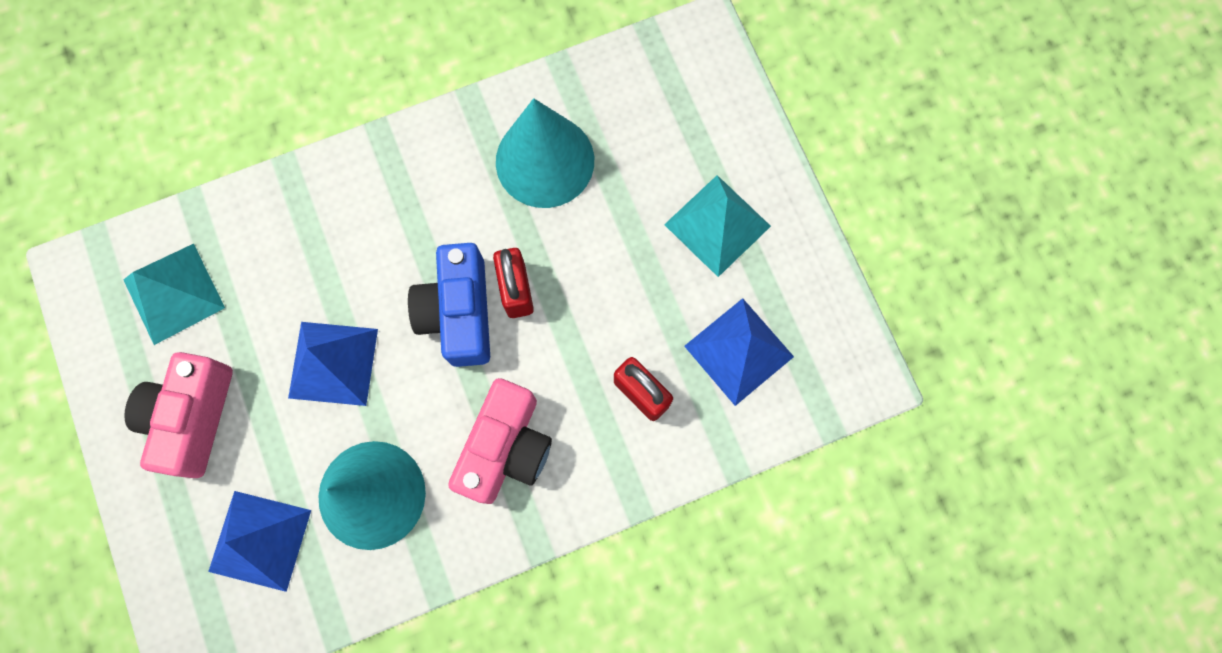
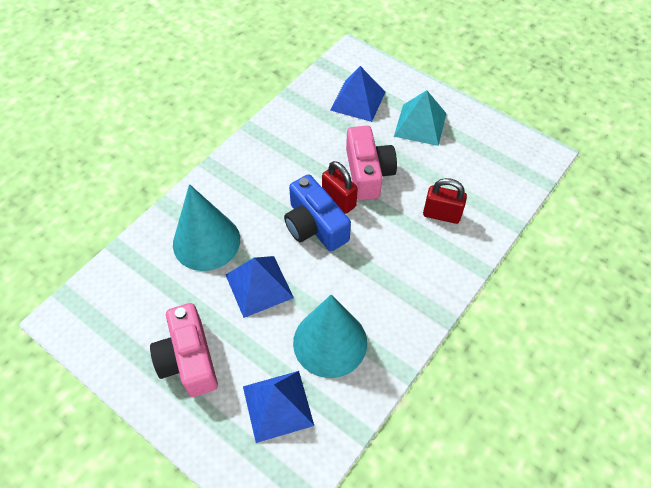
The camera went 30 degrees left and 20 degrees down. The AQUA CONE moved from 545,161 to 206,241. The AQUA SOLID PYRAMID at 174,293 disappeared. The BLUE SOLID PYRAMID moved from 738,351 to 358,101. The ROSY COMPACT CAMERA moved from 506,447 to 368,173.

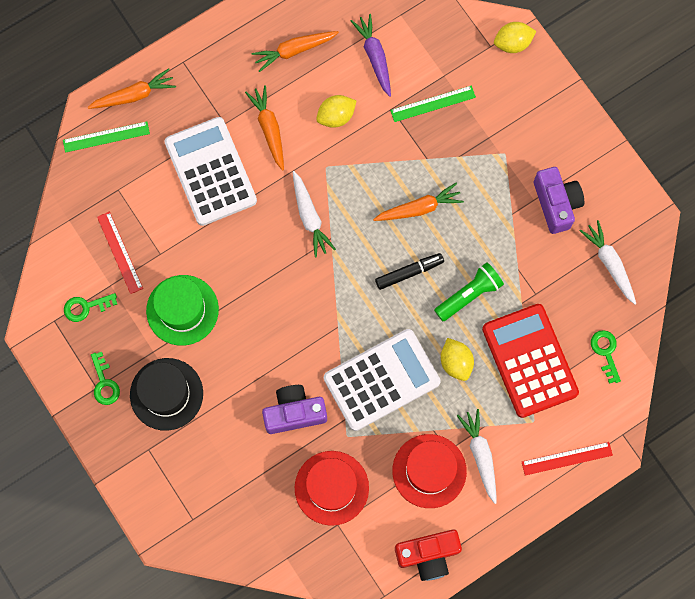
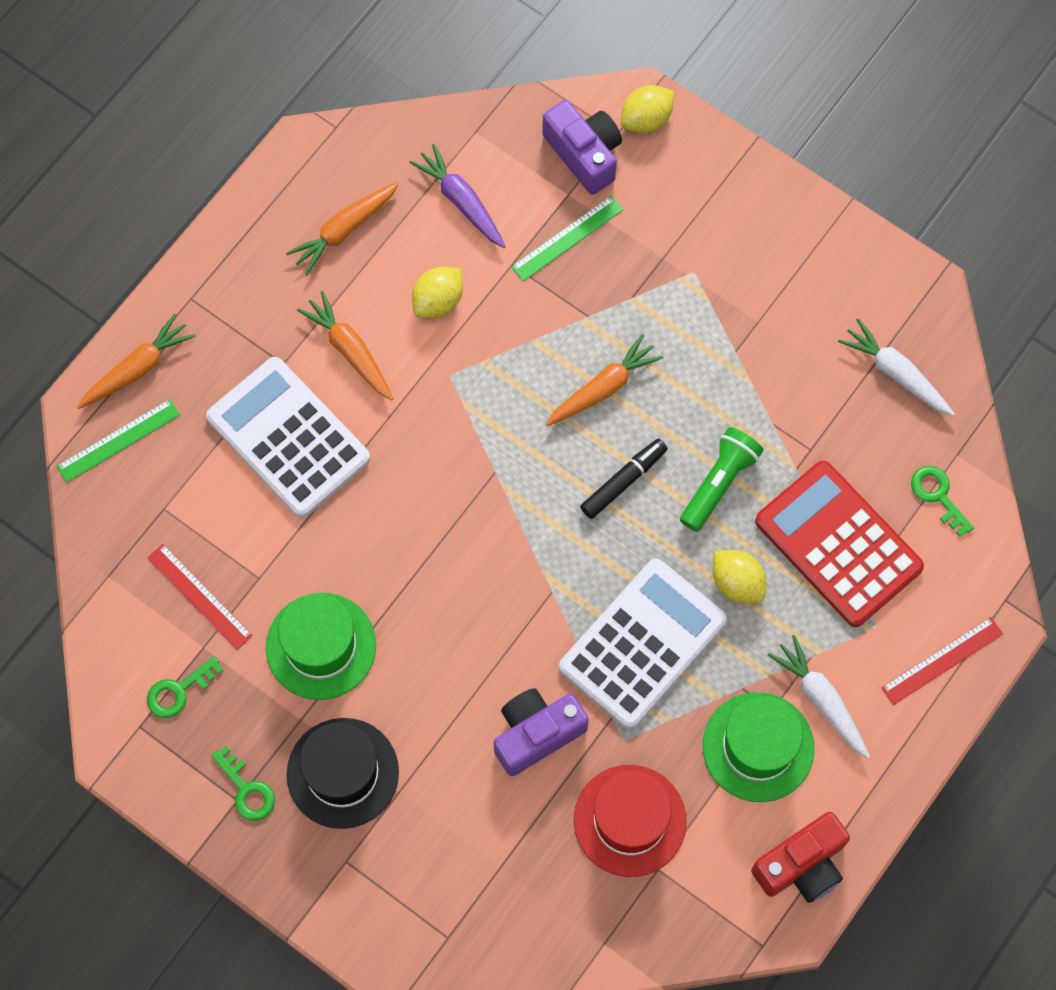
The camera went 20 degrees left and 5 degrees down. The VIOLET COMPACT CAMERA moved from 556,203 to 584,154. The PURE WHITE CARROT at 309,217 disappeared. The CRIMSON HAT at 429,471 became the LEAF-GREEN HAT at 758,747.

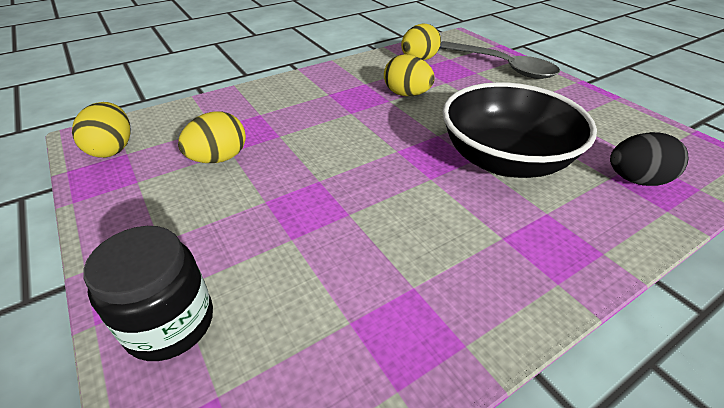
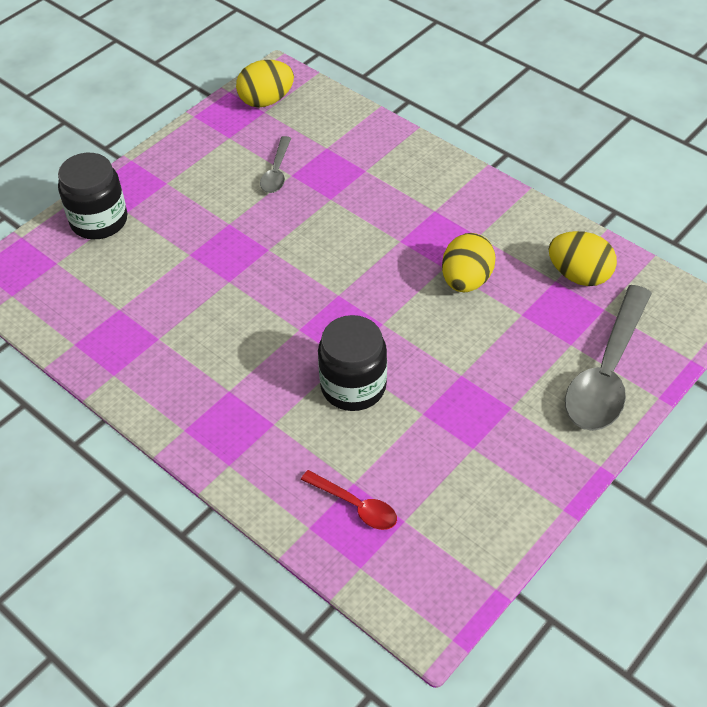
The camera went 75 degrees right and 10 degrees up. The EBONY BOWL at 504,160 was replaced by the EBONY PRESERVE JAR at 353,386. The GOLDEN EGG SHAPE at 219,158 was replaced by the ASH-GREY SPOON at 276,172. The EBONY EGG SHAPE at 636,180 was replaced by the CRIMSON SPOON at 355,505.

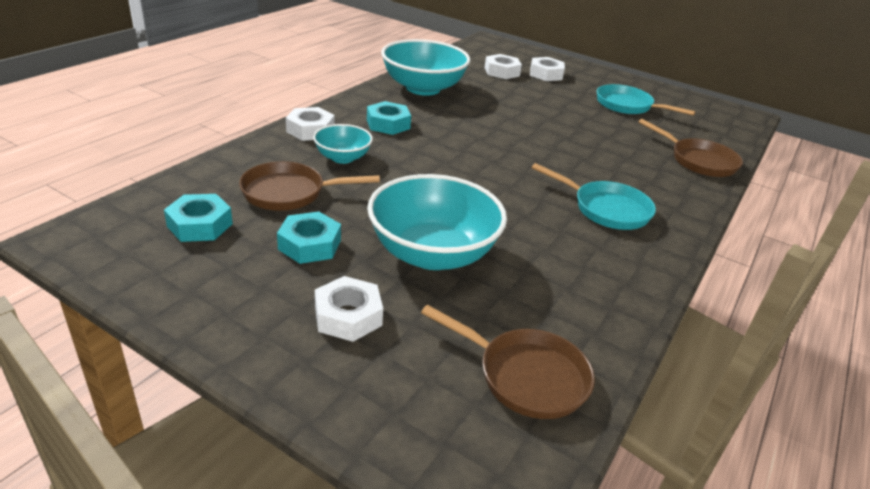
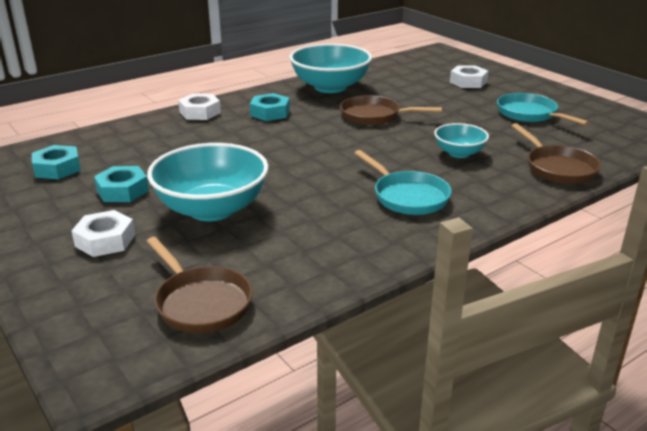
The camera went 25 degrees right and 5 degrees down. The PURE WHITE HEXAGON NUT at 502,72 disappeared. The AQUA BOWL moved from 342,158 to 459,153. The BROWN PAN moved from 289,193 to 374,116.

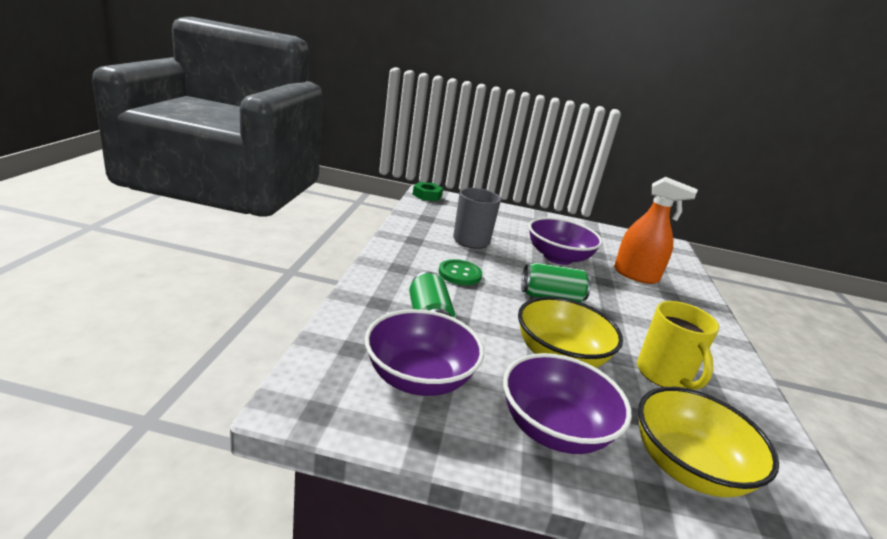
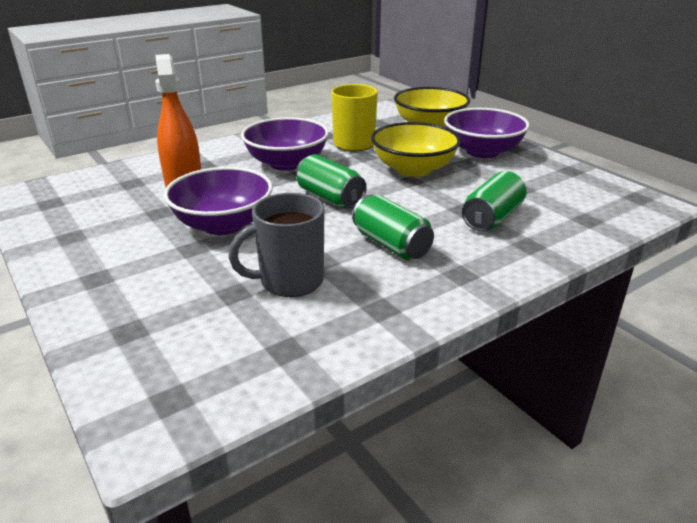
The camera went 130 degrees left and 5 degrees up. The LEAF-GREEN HEXAGON NUT at 427,195 disappeared. The LEAF-GREEN SEWING BUTTON at 459,274 was replaced by the LEAF-GREEN TIN at 391,245. The VIOLET BOWL moved from 419,378 to 286,163.

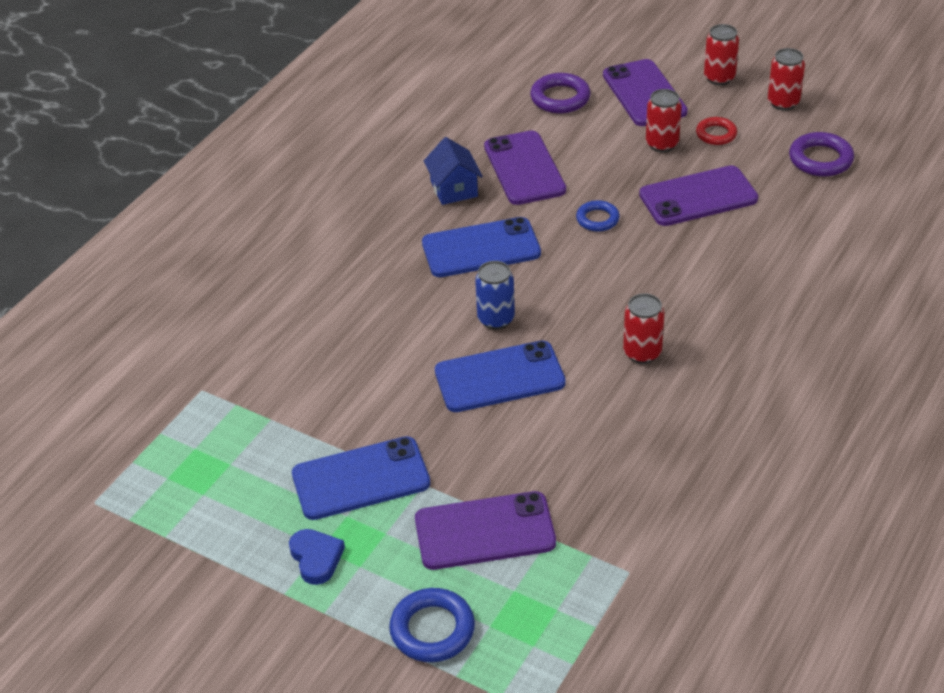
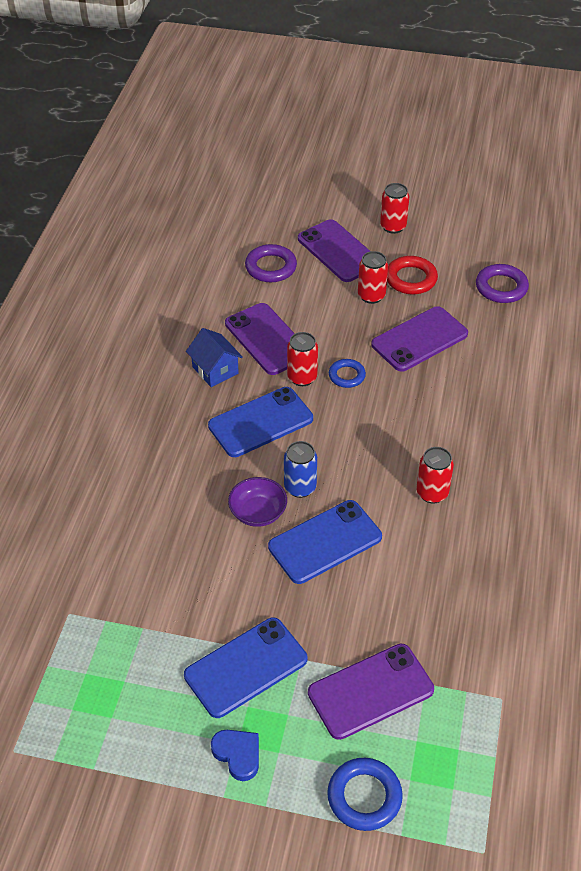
The camera went 20 degrees left and 5 degrees up. The CRIMSON TIN moved from 783,102 to 302,377. The CRIMSON TORUS at 716,134 changed to 1.52 times the size. The VIOLET BOWL at 258,512 appeared.

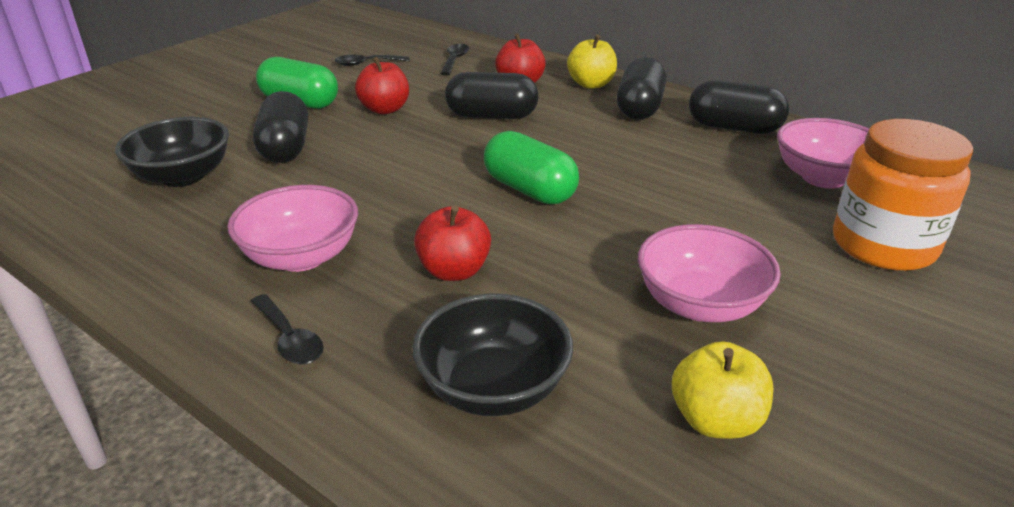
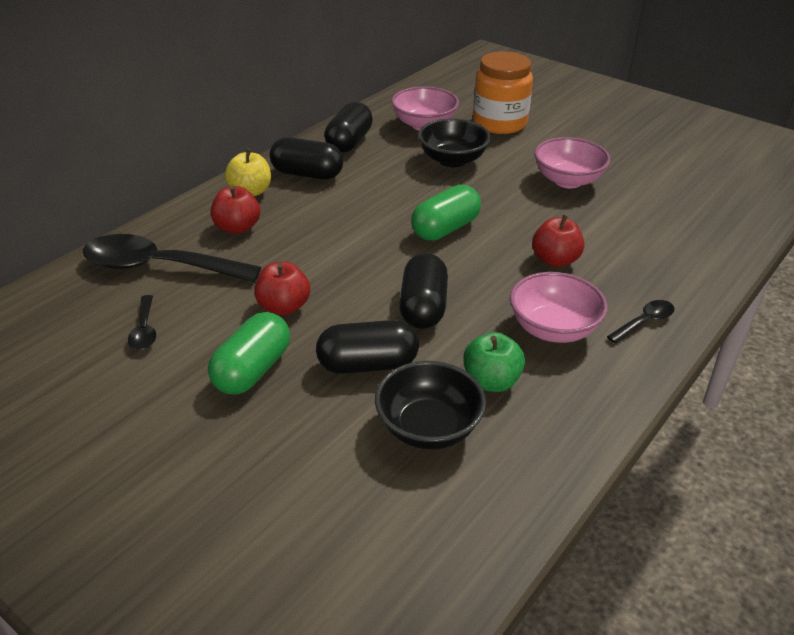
The camera went 90 degrees left and 5 degrees up. The EBONY SPOON at 455,60 changed to 2.20 times the size. The EBONY PILL SHAPE moved from 491,116 to 423,307. The EBONY BOWL moved from 493,388 to 452,160. The GOLDEN APPLE at 715,420 disappeared. The LEAF-GREEN APPLE at 491,381 appeared.

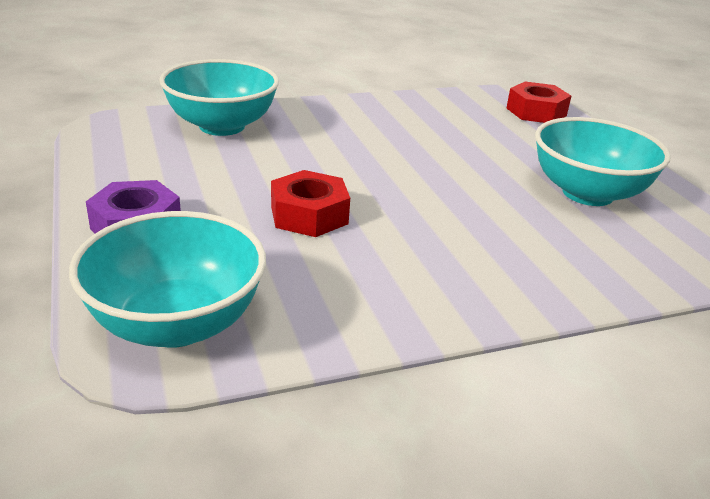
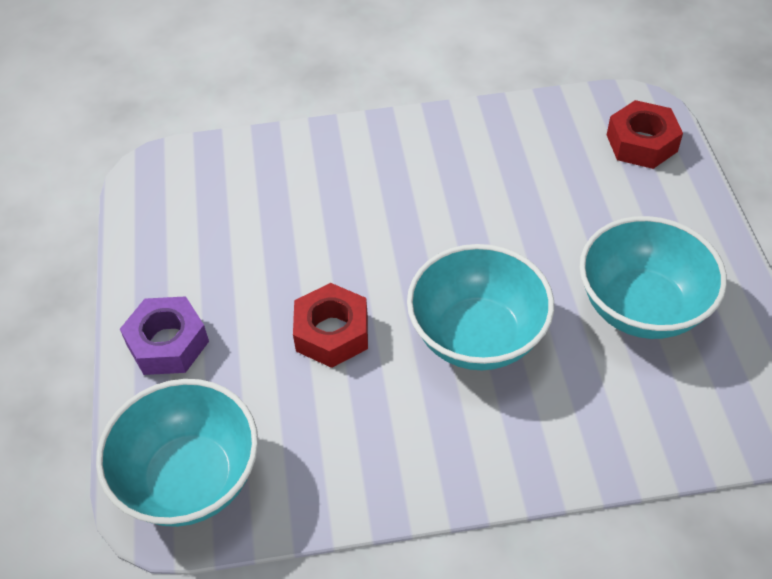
The camera went 15 degrees right and 20 degrees up. The AQUA BOWL moved from 222,126 to 477,336.

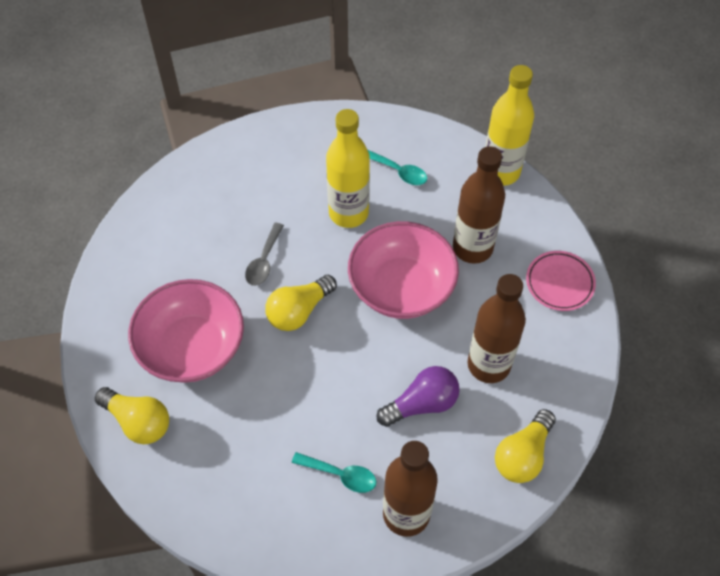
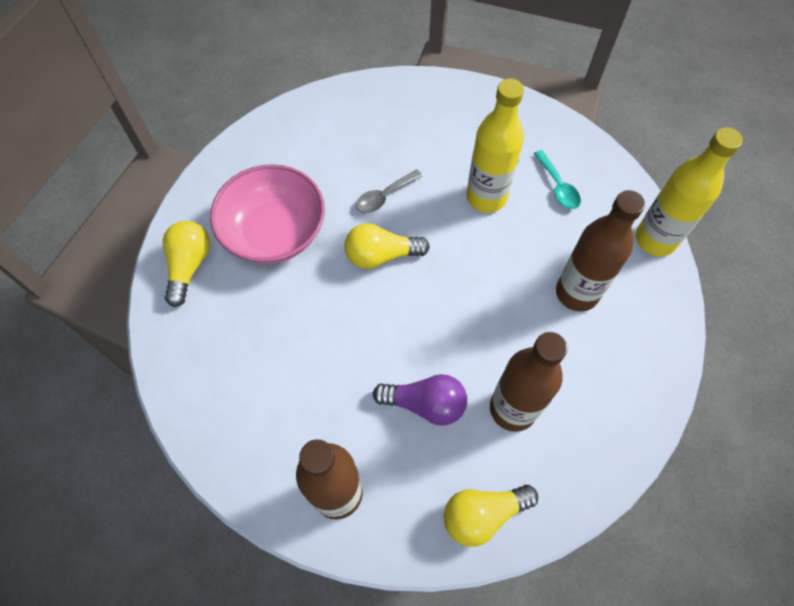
The camera went 35 degrees right and 5 degrees up. The ROSY BOWL at 401,287 disappeared. The ROSY FLAT DISH at 559,283 disappeared. The GOLDEN LIGHTBULB at 138,421 turned 150 degrees counterclockwise. The AQUA SPOON at 340,475 disappeared.

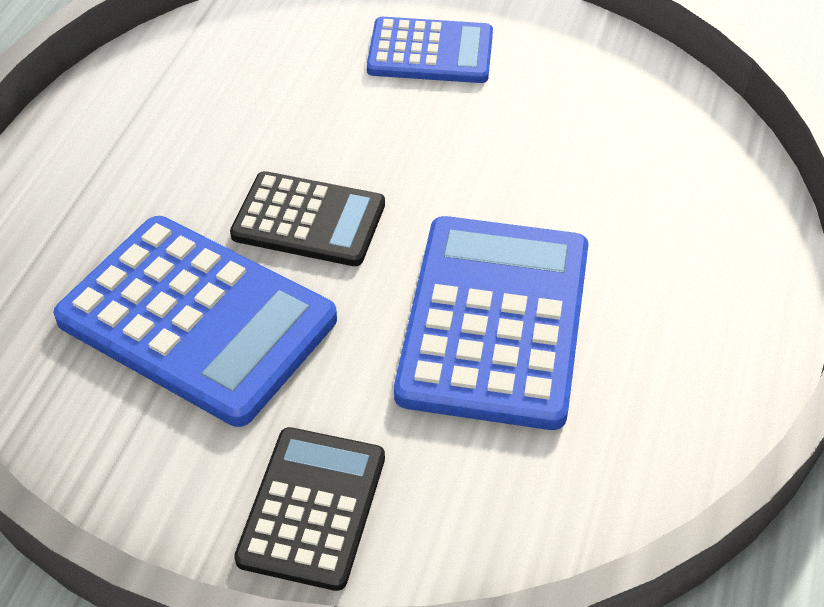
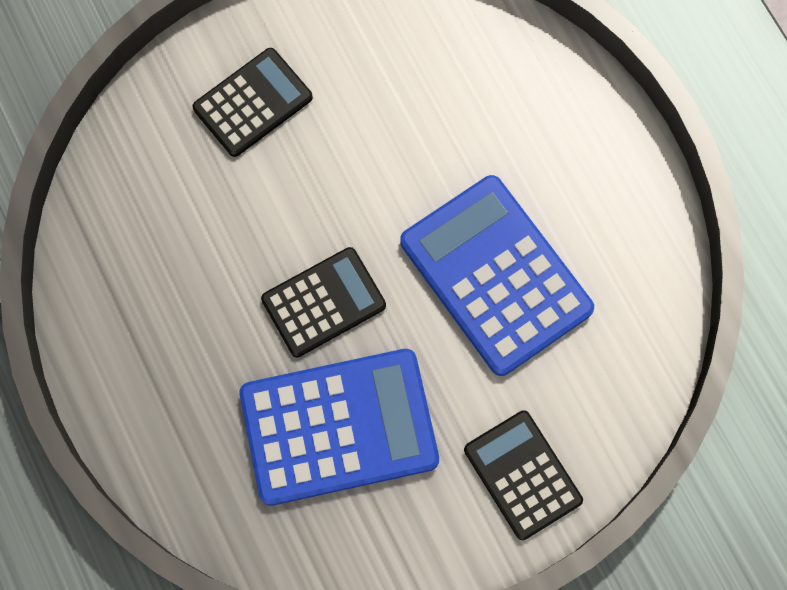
The camera went 45 degrees left and 25 degrees up. The BLUE ADDING MACHINE at 430,52 became the EBONY ADDING MACHINE at 253,103.

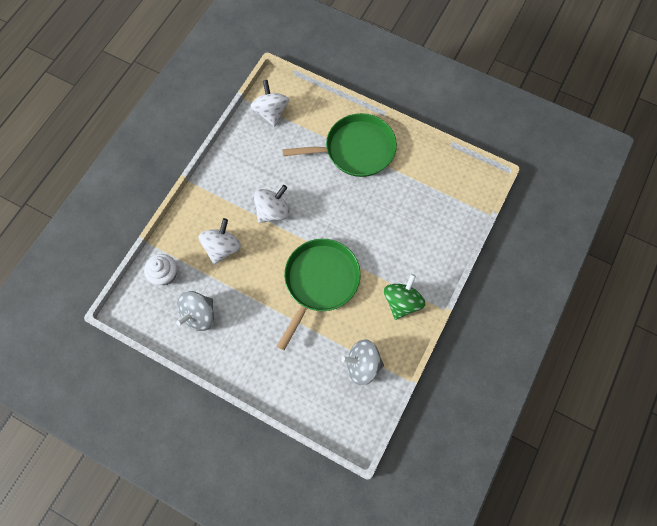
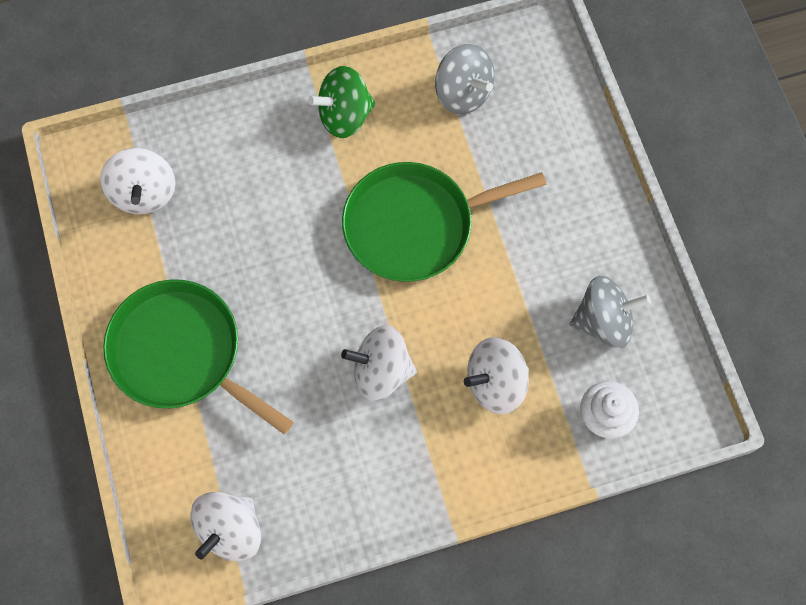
The camera went 135 degrees left and 0 degrees up. The PURE WHITE TOY TOP at 144,193 appeared.

